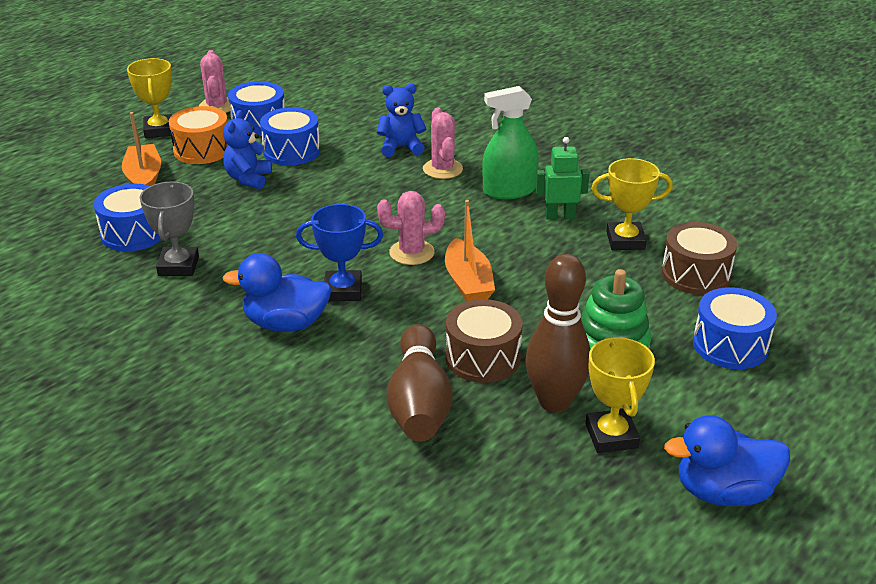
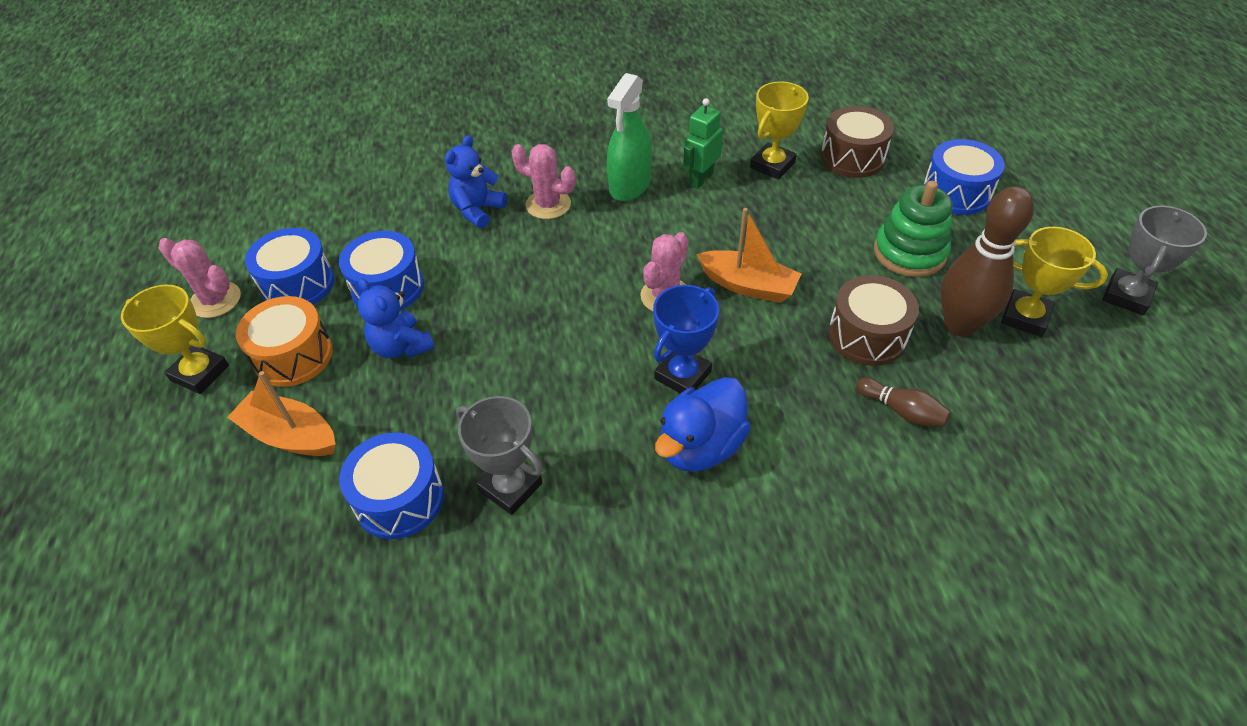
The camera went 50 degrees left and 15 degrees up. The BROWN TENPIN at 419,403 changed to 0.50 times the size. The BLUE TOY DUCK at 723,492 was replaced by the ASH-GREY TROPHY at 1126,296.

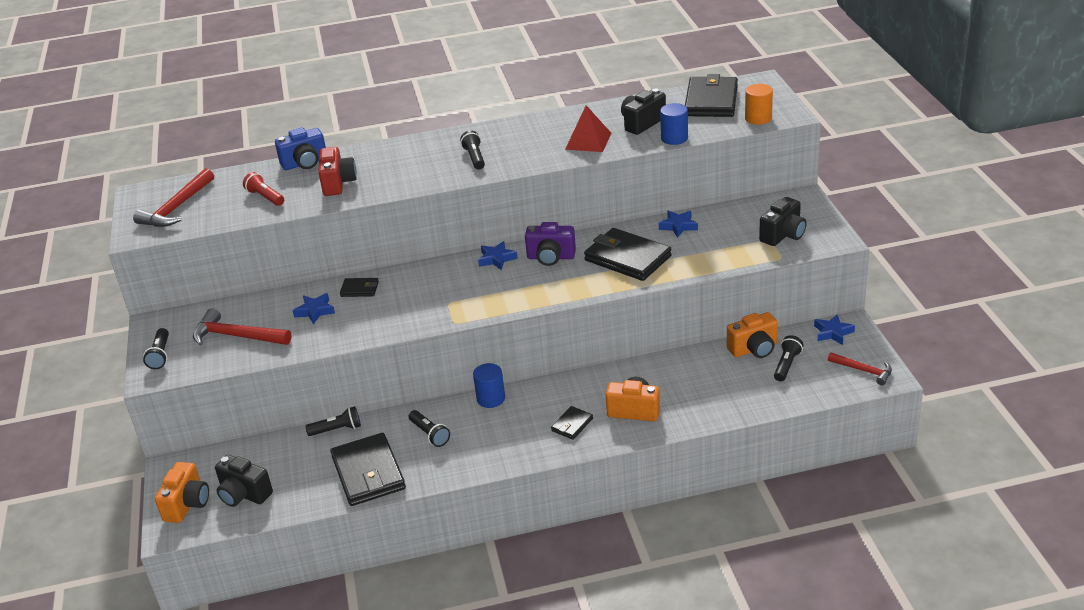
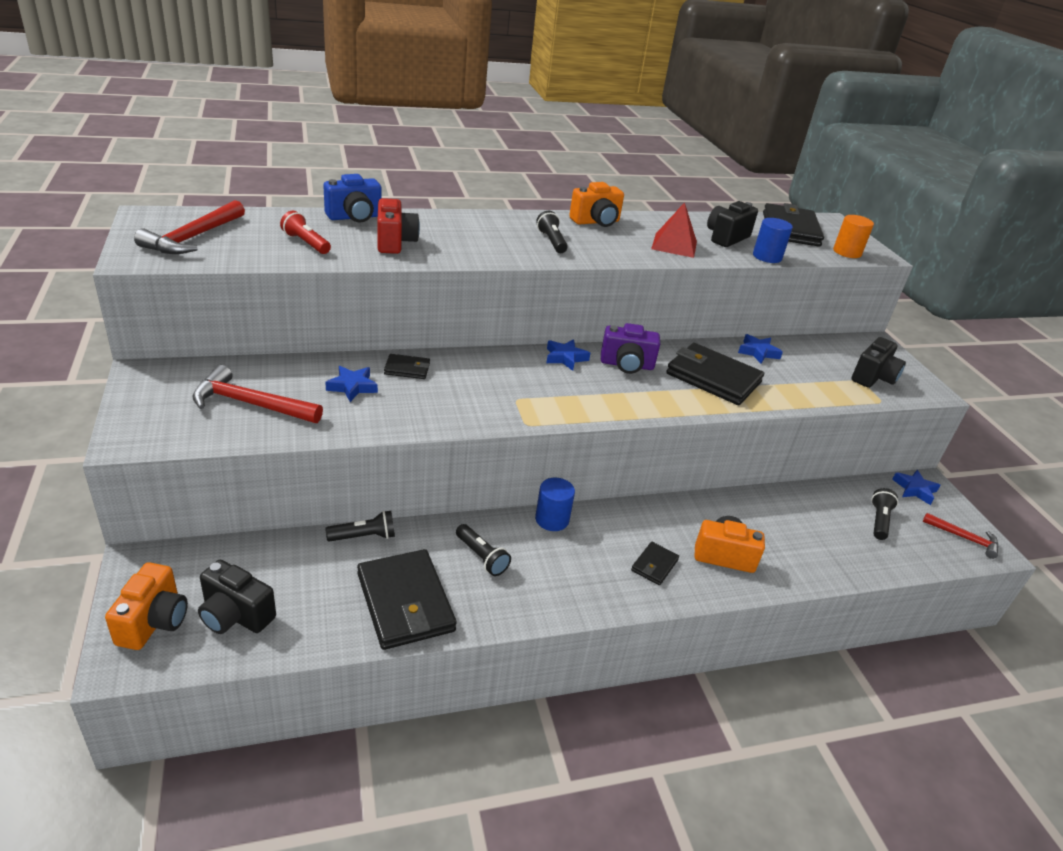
The camera went 10 degrees left and 0 degrees up. The ORANGE-COLOURED COMPACT CAMERA moved from 754,349 to 596,222. The EBONY TORCH at 160,355 disappeared.

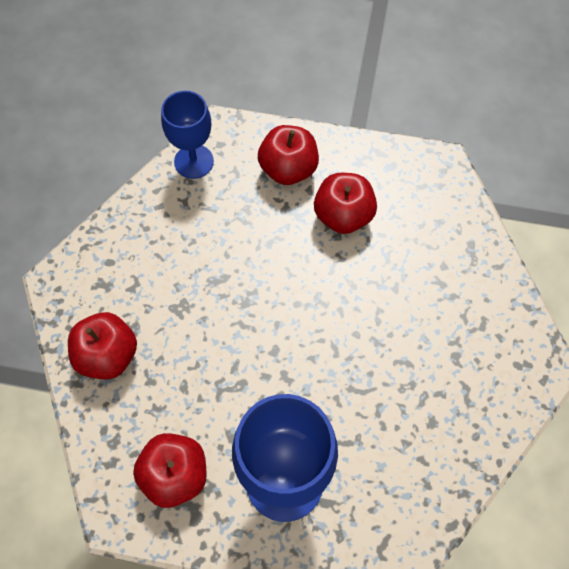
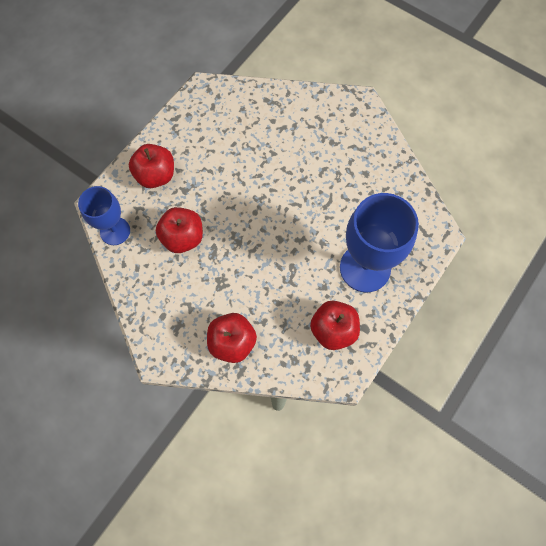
The camera went 65 degrees left and 5 degrees up. The CRIMSON APPLE moved from 343,216 to 183,238.

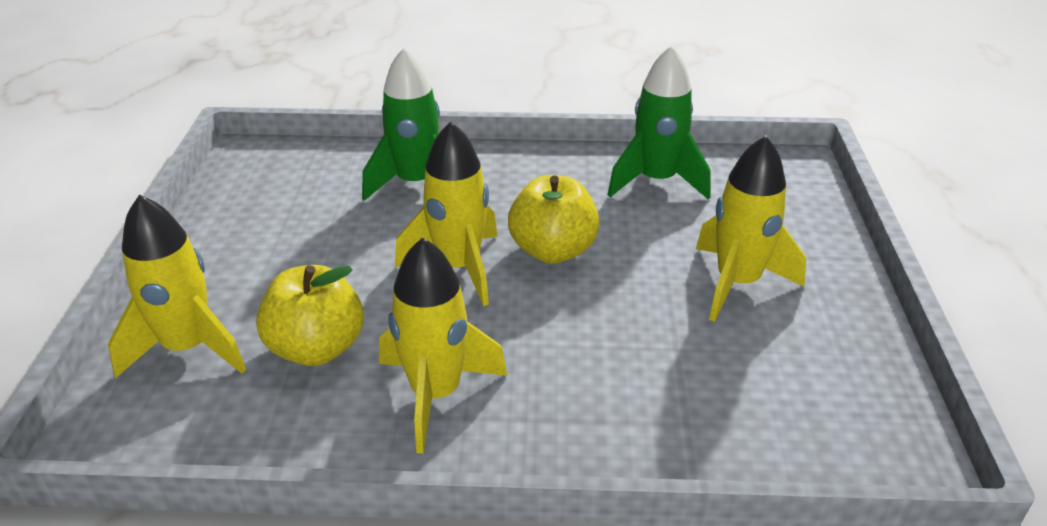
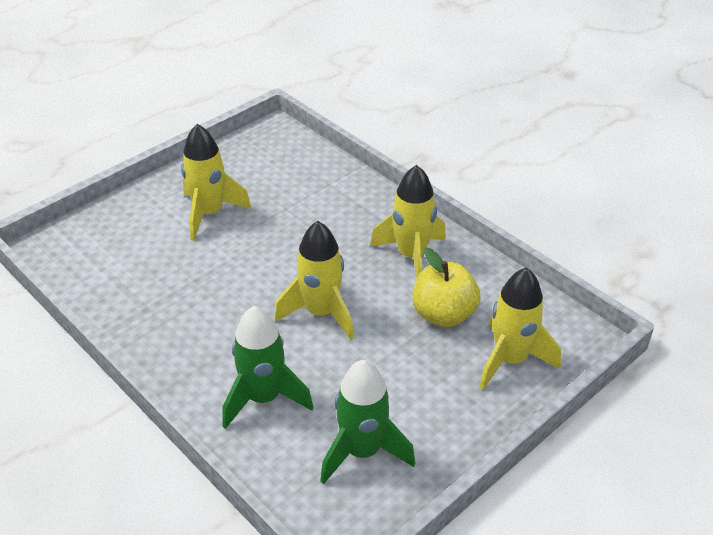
The camera went 135 degrees left and 5 degrees up. The LEAF-GREEN TOY ROCKET moved from 656,181 to 362,451. The GOLDEN APPLE at 553,250 disappeared.

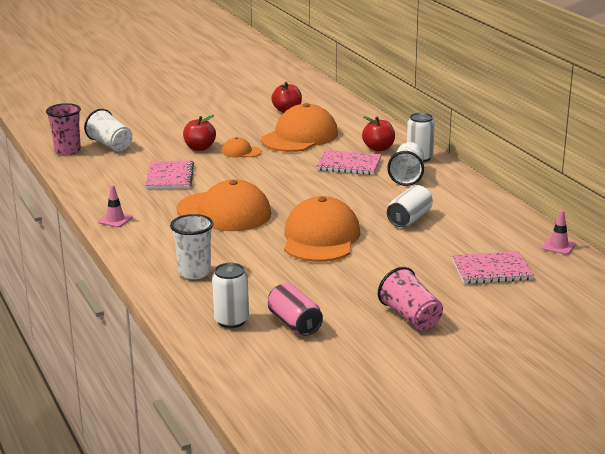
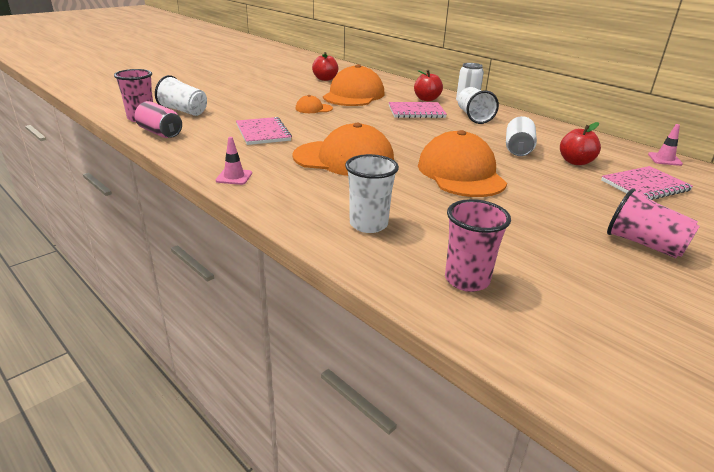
The camera went 20 degrees left and 5 degrees up. The CRIMSON APPLE moved from 199,148 to 575,162. The PURE WHITE TIN at 231,321 was replaced by the ROSY CUP at 467,280. The ROSY TIN moved from 294,324 to 160,133.

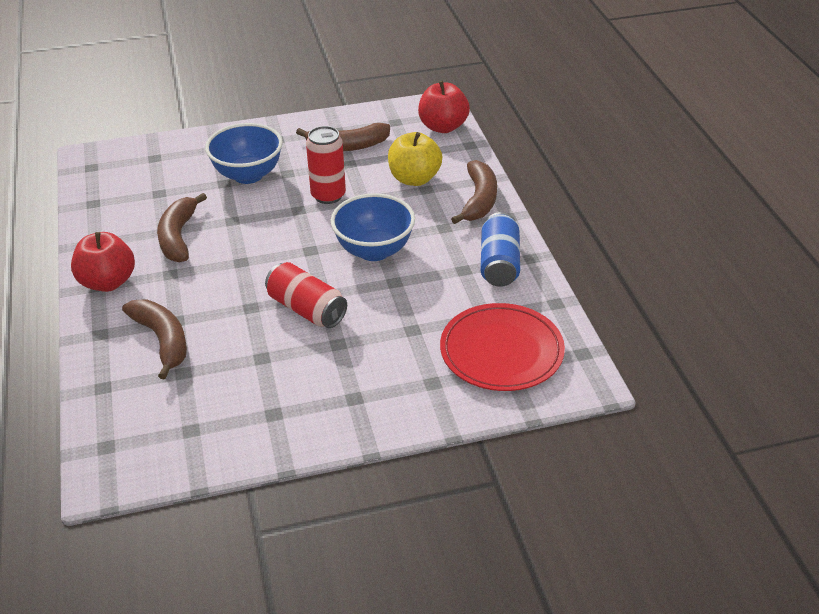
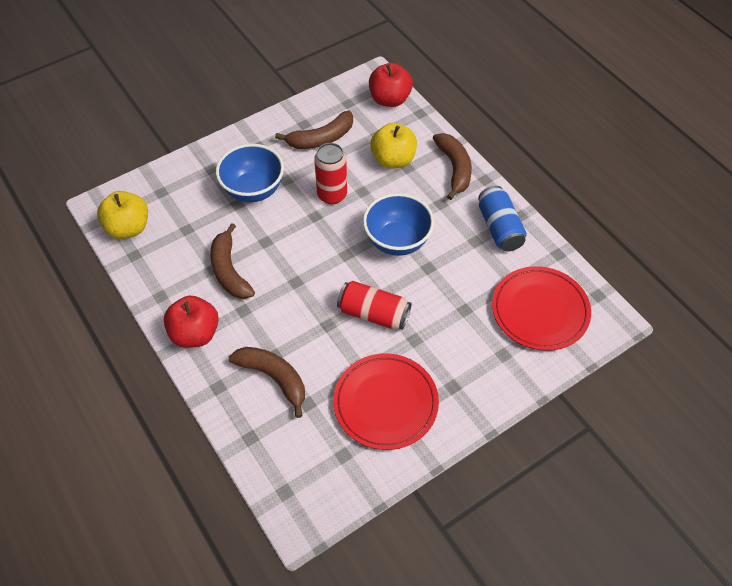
The camera went 20 degrees left and 15 degrees up. The GOLDEN APPLE at 128,228 appeared. The CRIMSON FLAT DISH at 385,403 appeared.

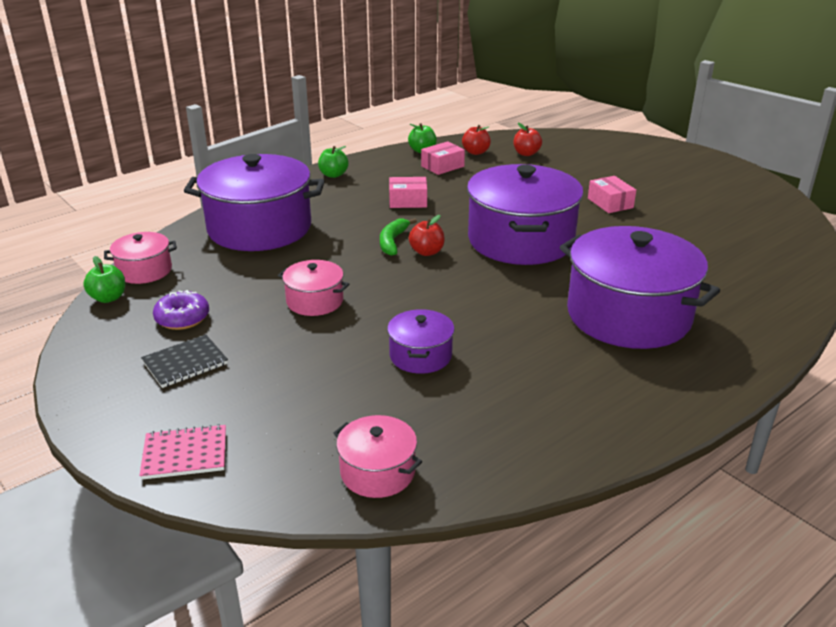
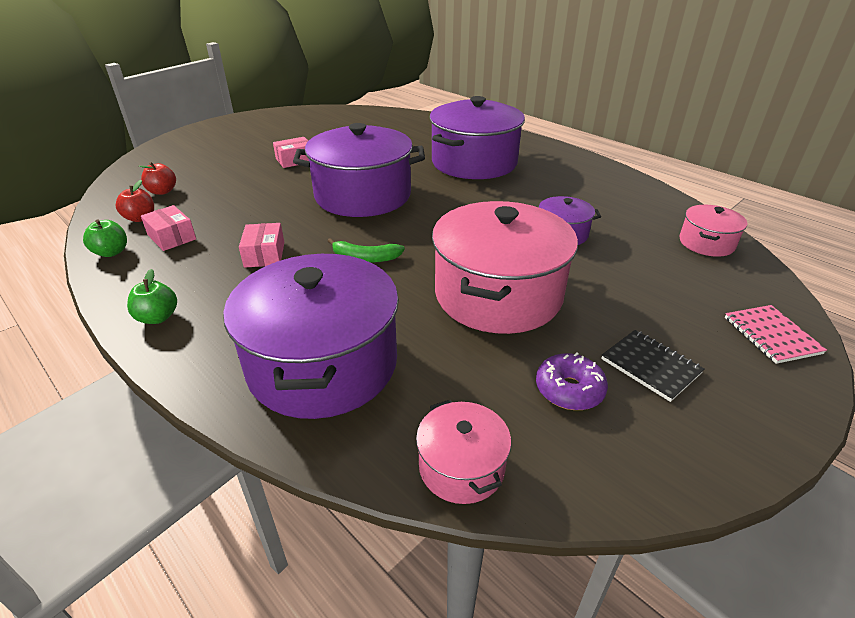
The camera went 95 degrees left and 5 degrees up. The CRIMSON APPLE at 427,252 disappeared. The LEAF-GREEN APPLE at 108,298 disappeared. The ROSY COOKING POT at 315,301 changed to 2.11 times the size.

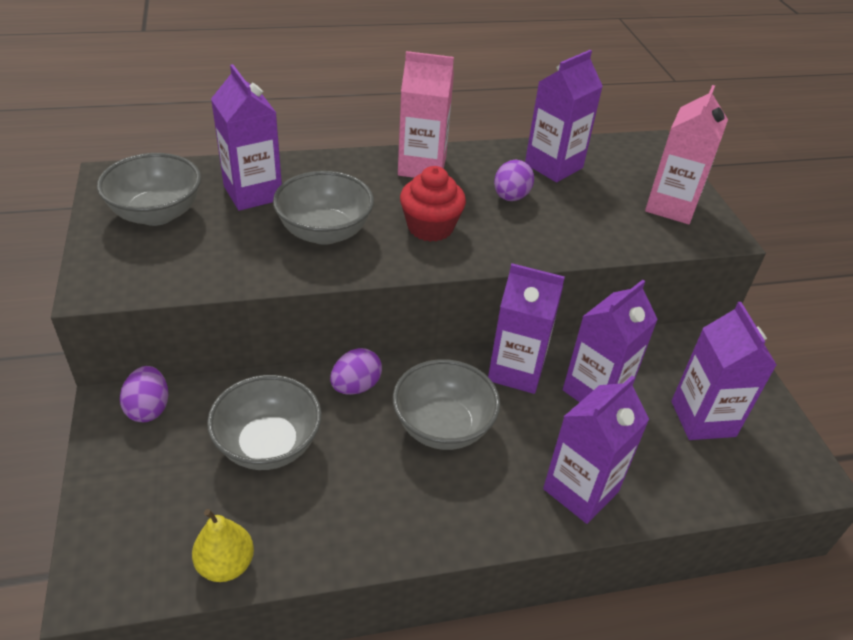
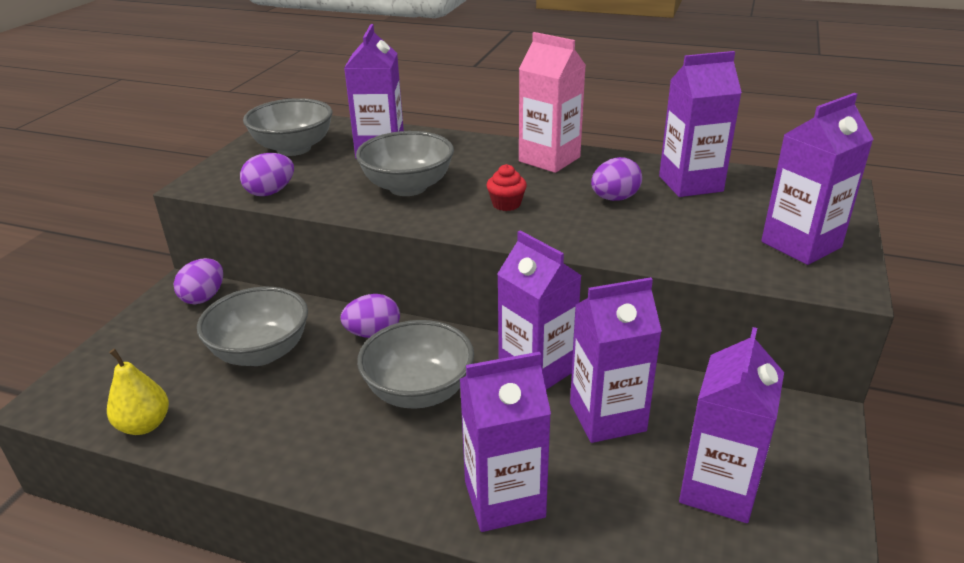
The camera went 35 degrees right and 10 degrees down. The ROSY CARTON at 671,206 became the VIOLET CARTON at 801,244. The CRIMSON MUFFIN at 430,227 changed to 0.59 times the size. The VIOLET EGG SHAPE at 270,192 appeared.

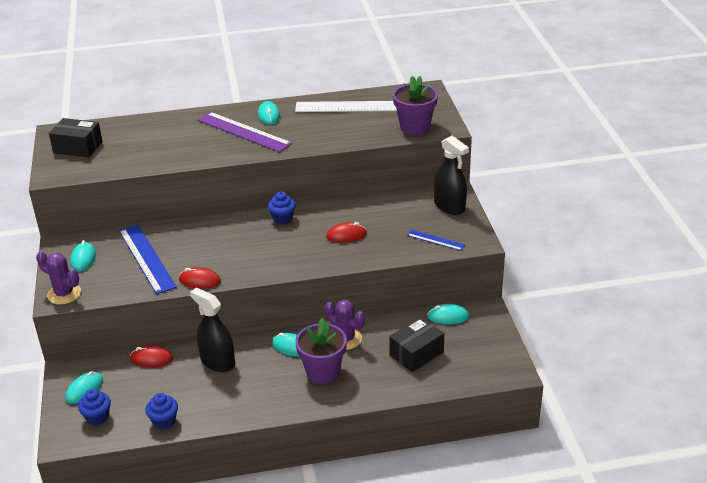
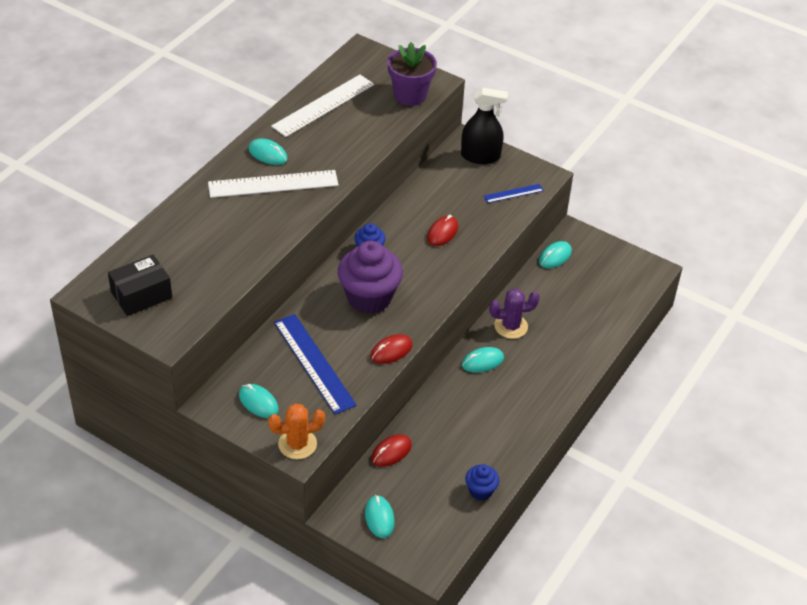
The camera went 50 degrees left and 10 degrees up. The VIOLET RULER at 244,132 became the PURE WHITE RULER at 273,184. The BLUE RULER at 146,258 turned 45 degrees clockwise. The VIOLET PRICKLY PLANT at 64,294 became the ORANGE-COLOURED PRICKLY PLANT at 297,444. The EBONY SPRAYER at 217,362 disappeared. The EBONY PACKAGE at 416,353 disappeared. The VIOLET PLANT POT at 323,372 disappeared. The BLUE MUFFIN at 97,417 disappeared. The VIOLET MUFFIN at 369,298 appeared.

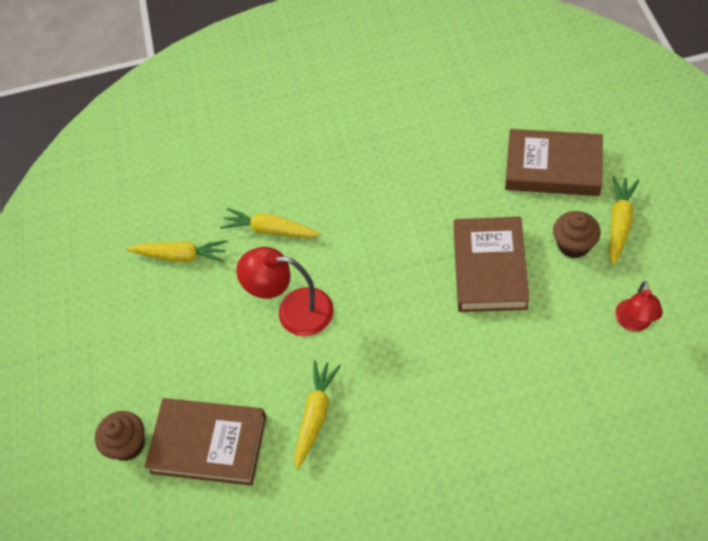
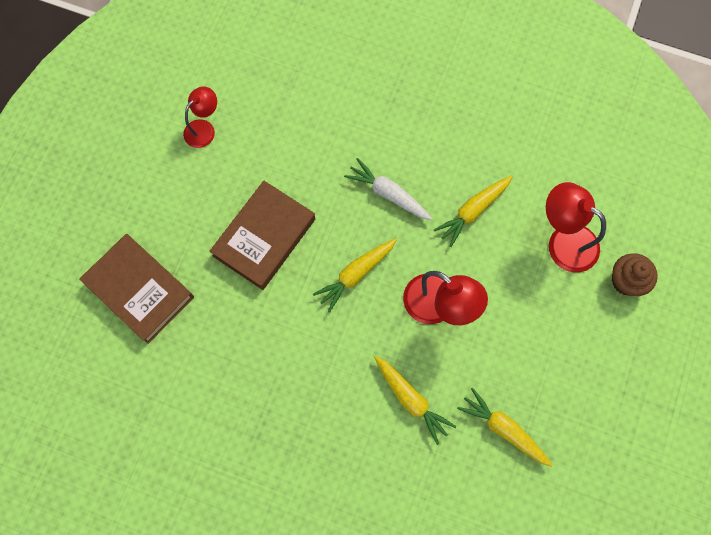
The camera went 155 degrees left and 15 degrees up. The GOLDEN CARROT moved from 619,223 to 355,274. The BROWN MUFFIN at 573,245 disappeared. The BROWN BOOK at 209,444 was replaced by the CRIMSON READING LAMP at 563,241. The PURE WHITE CARROT at 388,194 appeared.

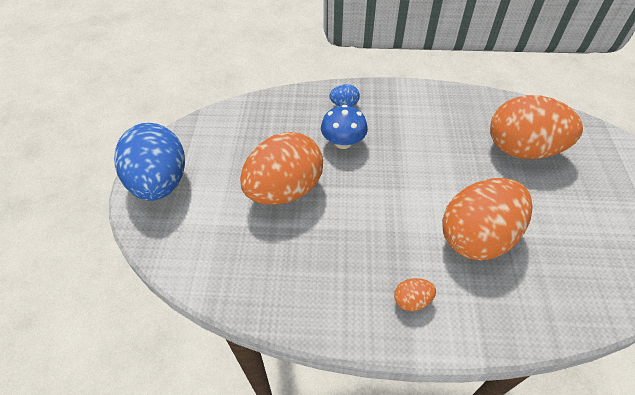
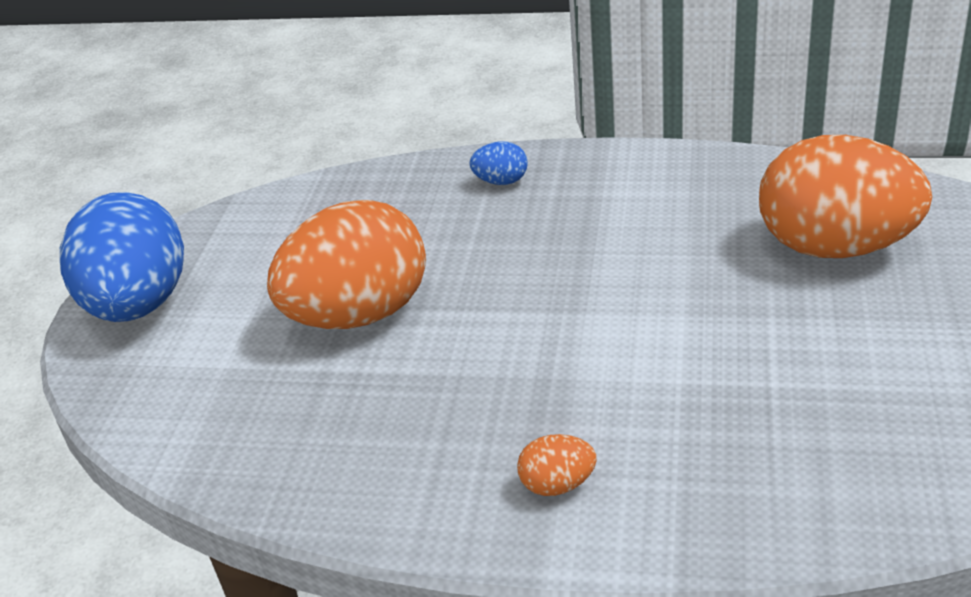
The camera went 10 degrees right and 15 degrees down. The BLUE MUSHROOM at 343,142 disappeared. The ORANGE-COLOURED EGG SHAPE at 477,237 disappeared.

